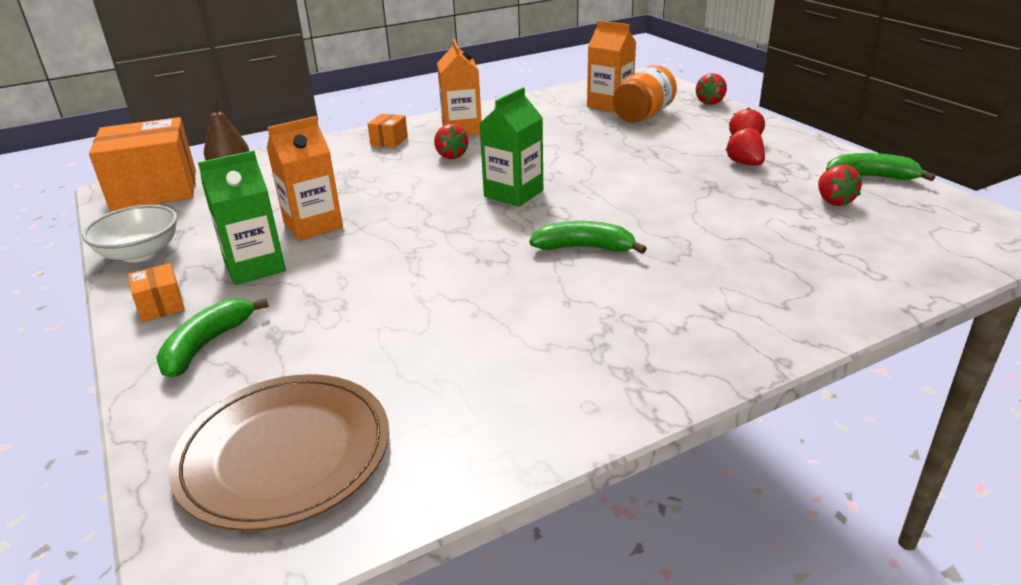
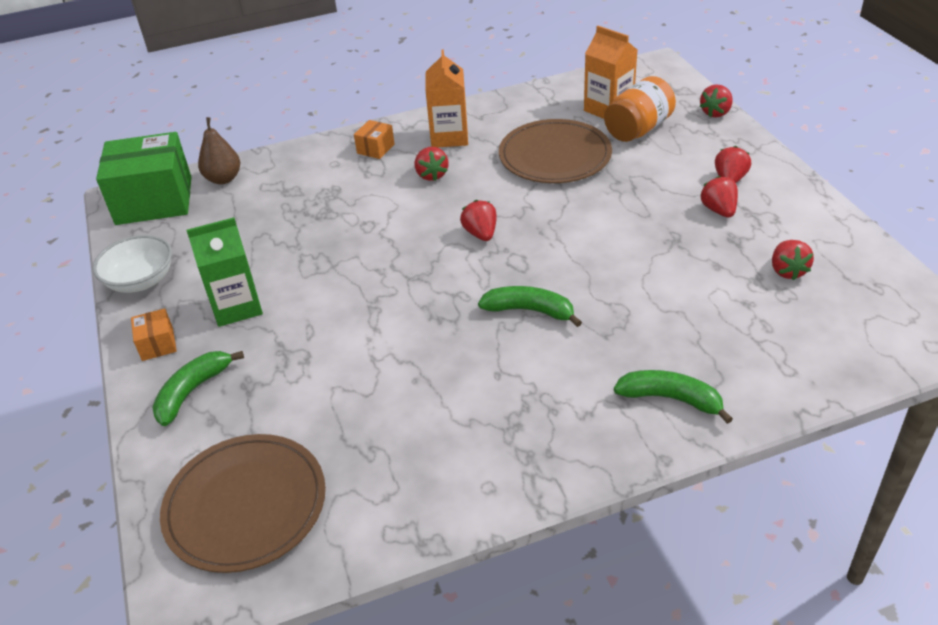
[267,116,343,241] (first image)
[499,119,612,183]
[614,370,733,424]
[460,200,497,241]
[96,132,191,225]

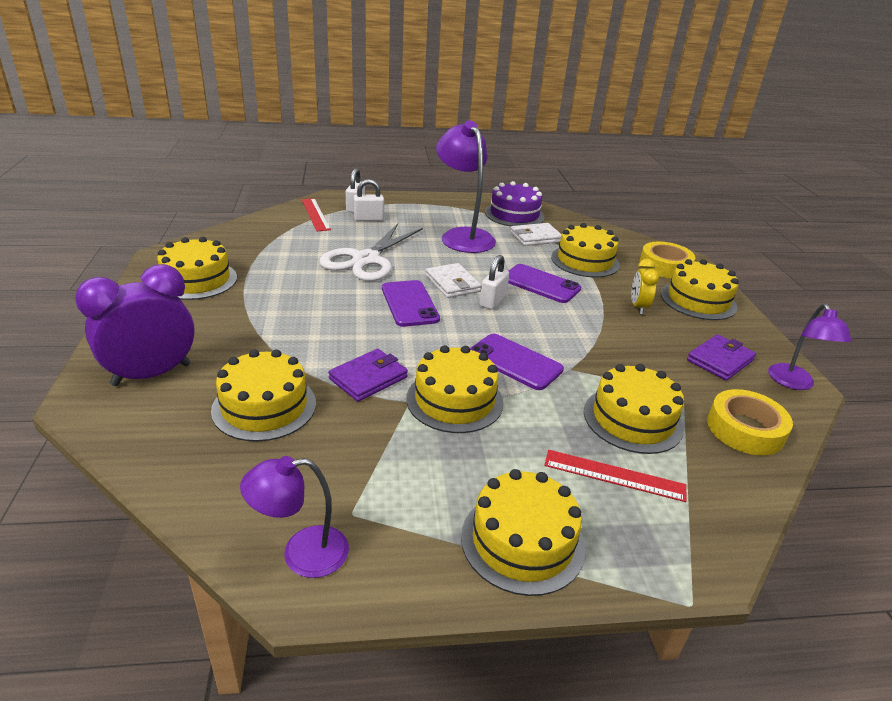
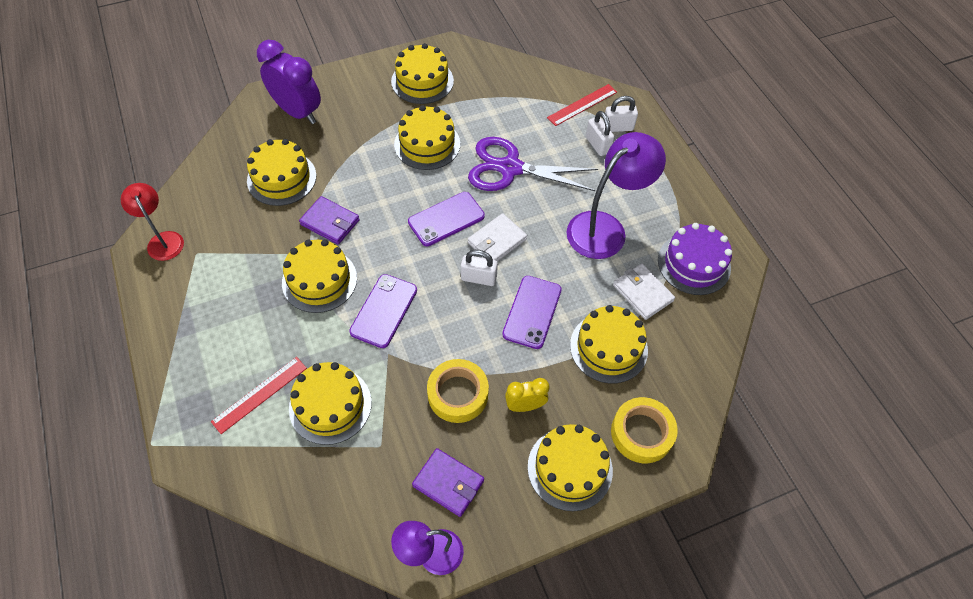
[394,105,460,170]
[427,359,489,423]
[121,183,184,261]
[468,137,598,191]
[211,357,307,434]

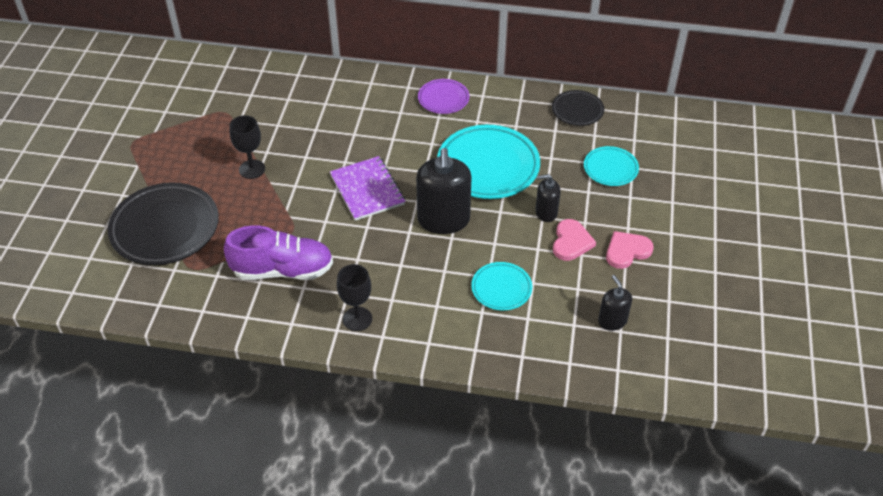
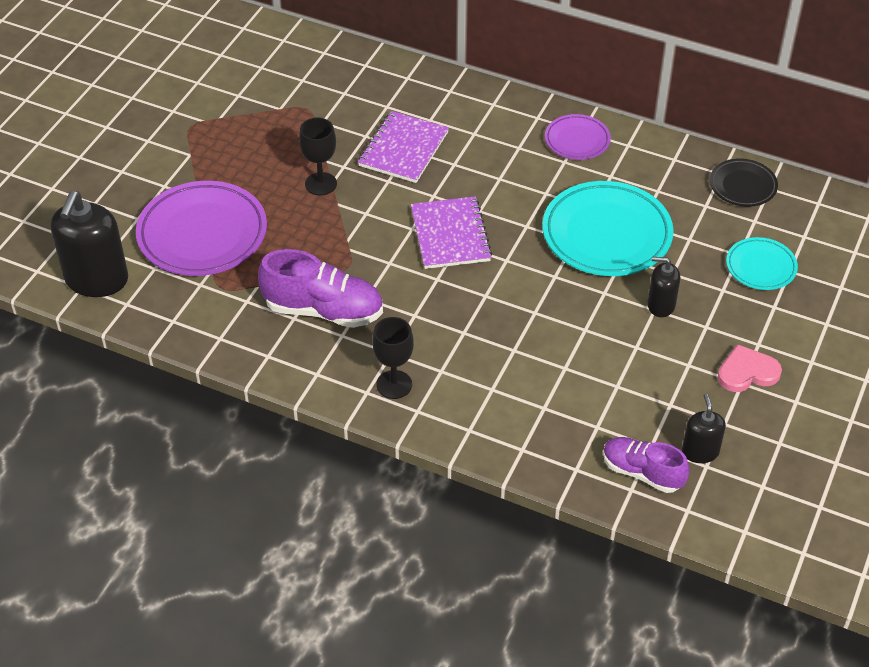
[471,262,532,311] (first image)
[553,219,596,261] (first image)
[358,111,449,183]
[603,437,690,493]
[51,191,128,297]
[136,181,267,276]

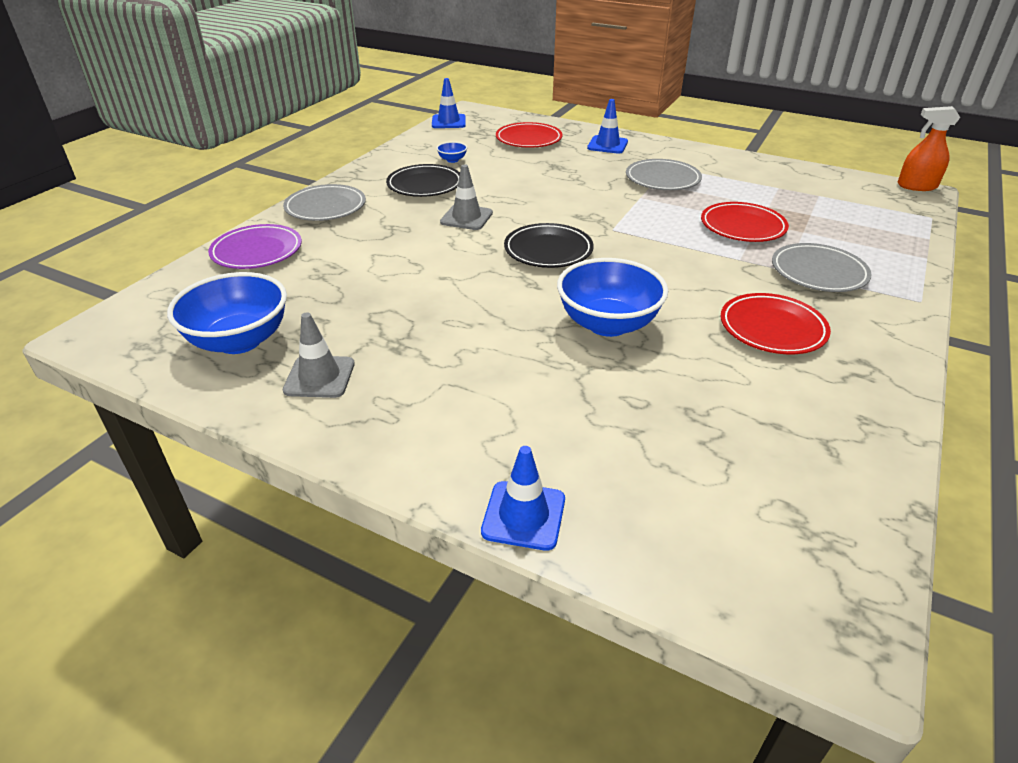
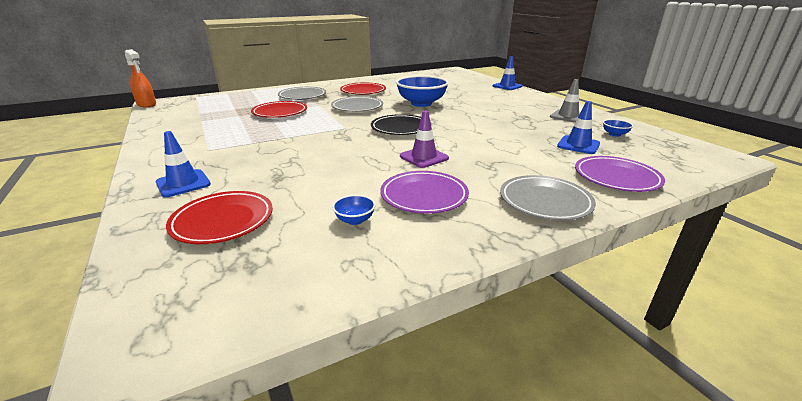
[557,101,600,154]
[331,96,383,112]
[380,171,469,214]
[400,111,449,168]
[603,119,633,137]

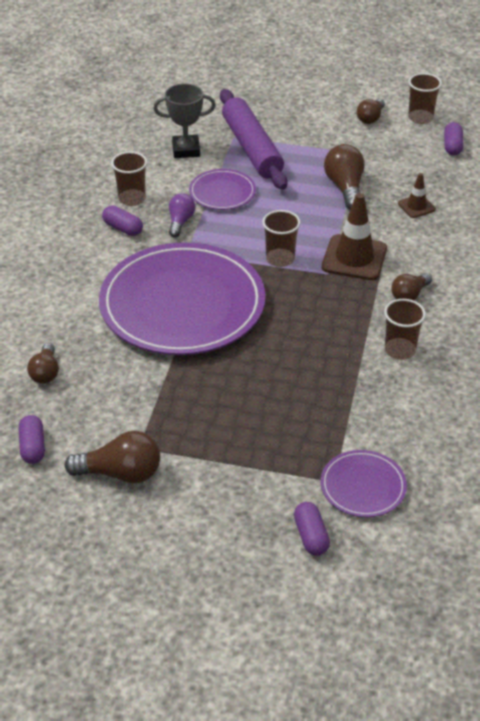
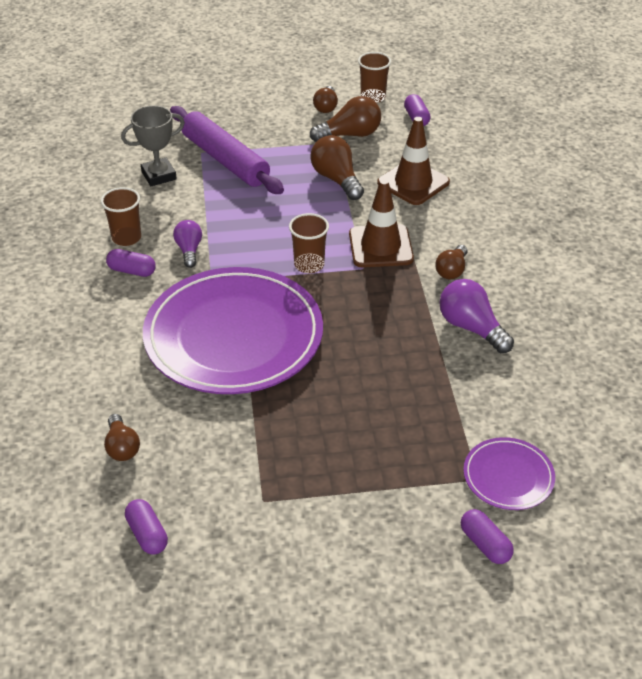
[189,169,256,210] (first image)
[310,96,381,142]
[440,279,514,353]
[377,117,450,205]

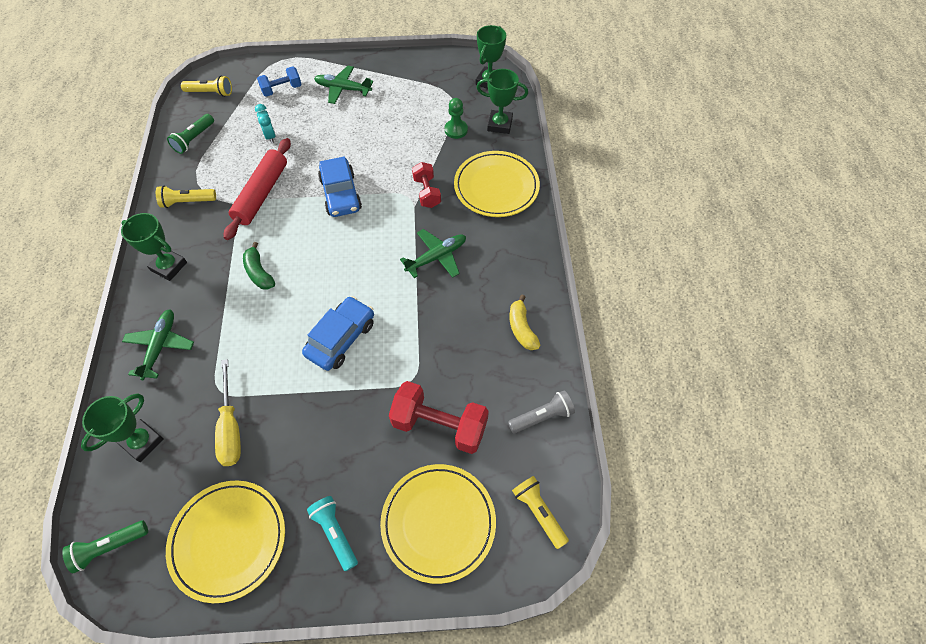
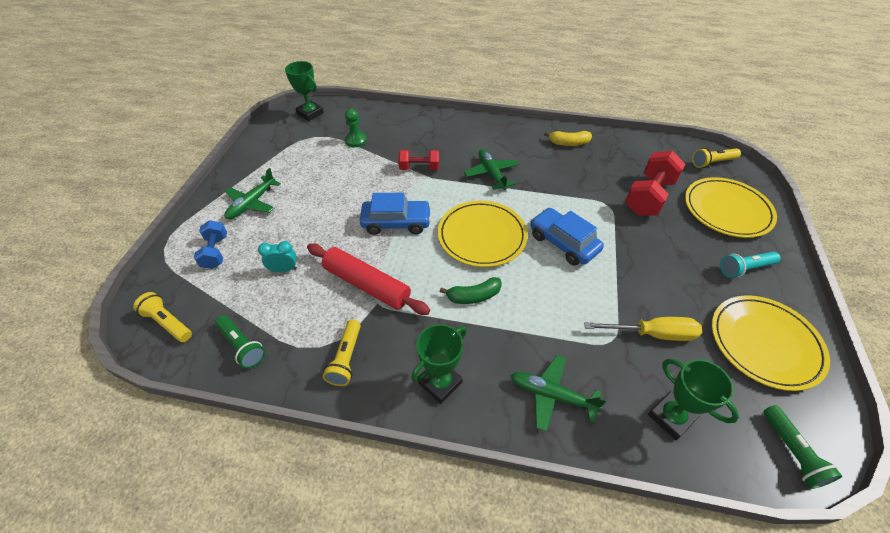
[476,69,528,134] (first image)
[508,390,575,434] (first image)
[438,201,528,267]
[133,292,192,342]

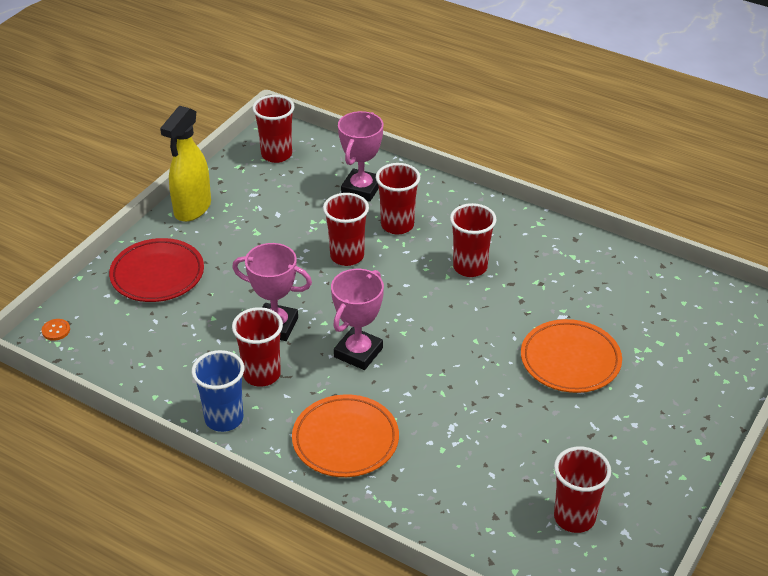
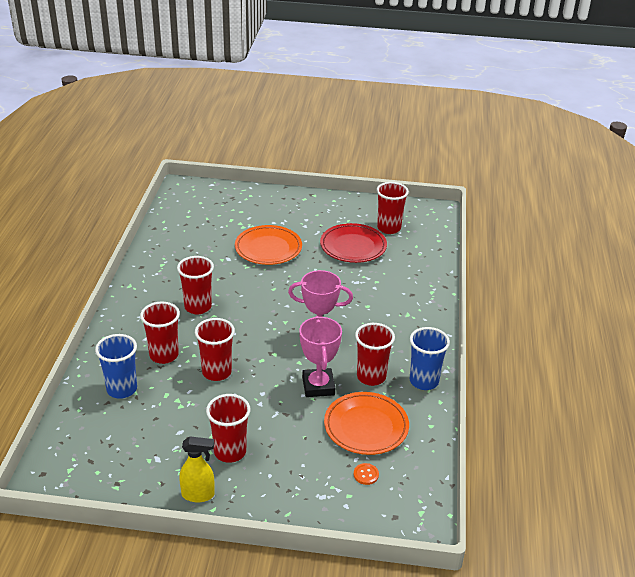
[354,463,379,485]
[320,223,387,263]
[206,394,250,463]
[324,392,409,455]
[95,334,137,399]
[179,436,215,502]

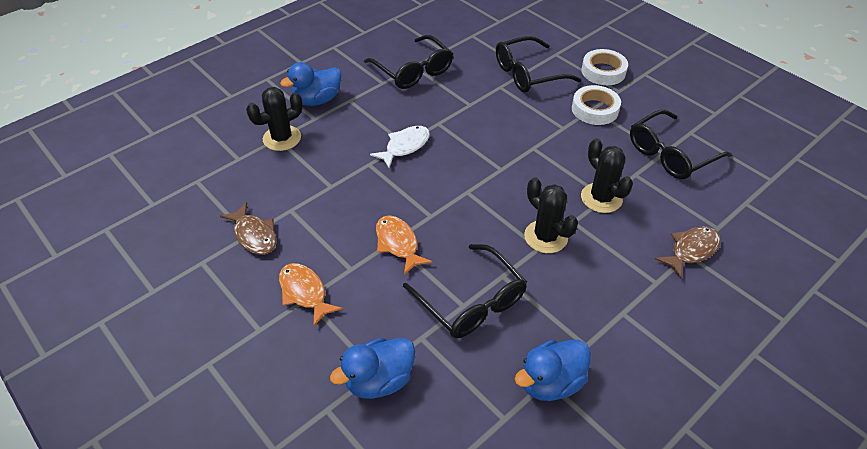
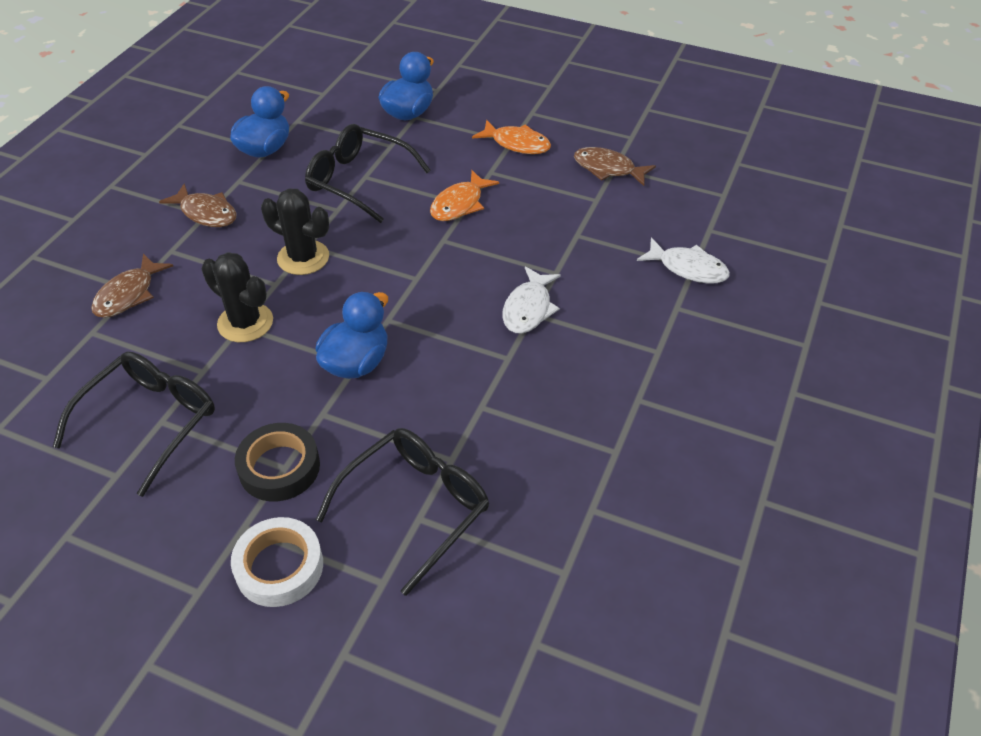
[364,35,453,89] (first image)
[159,183,237,227]
[316,292,388,379]
[637,238,730,284]
[235,423,320,501]
[430,170,499,221]

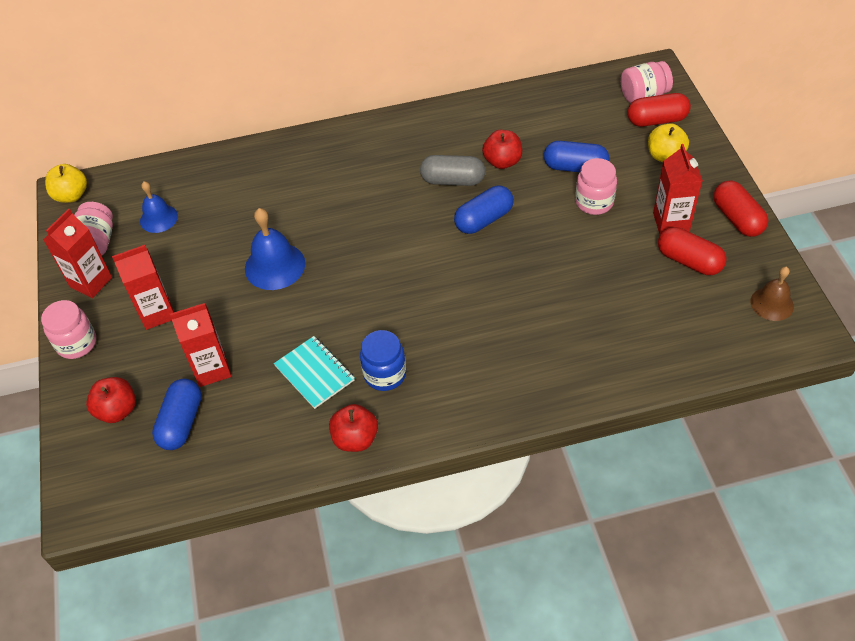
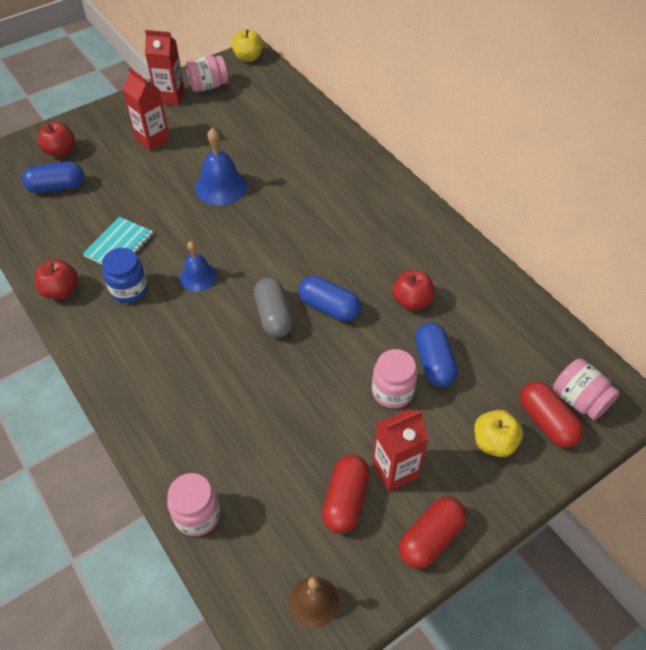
[170,303,231,387] (first image)
[167,473,220,536]
[179,241,217,292]
[254,277,293,338]

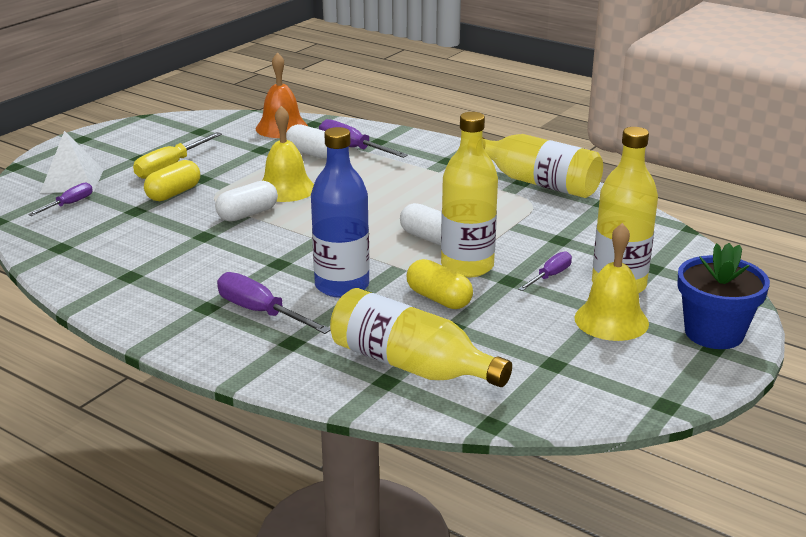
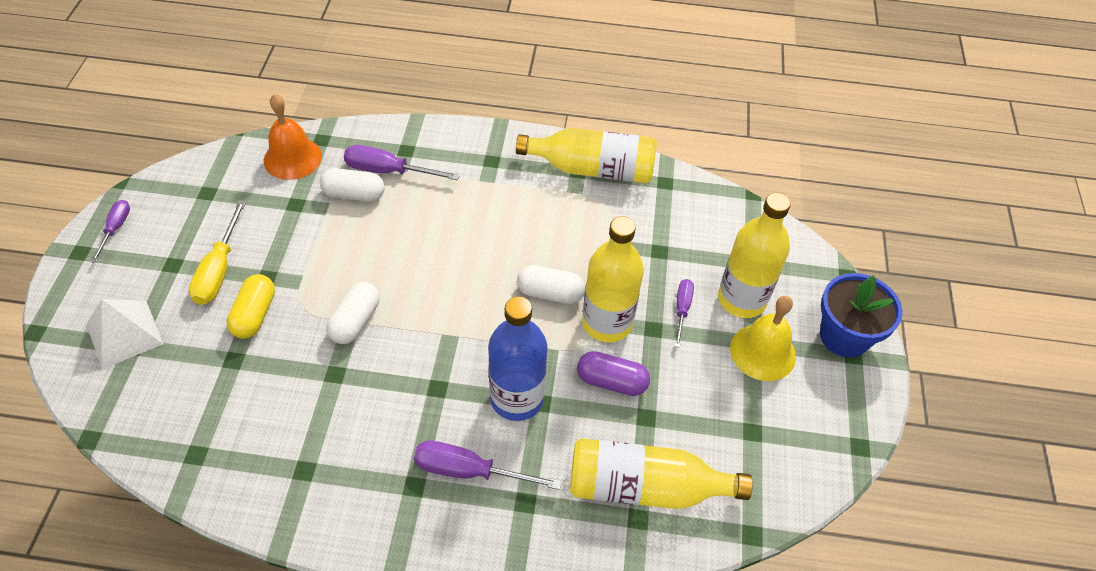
[262,106,314,202] (first image)
[91,200,130,263]
[577,351,650,396]

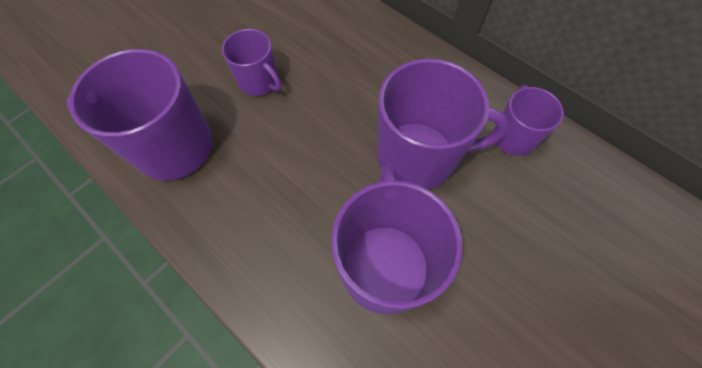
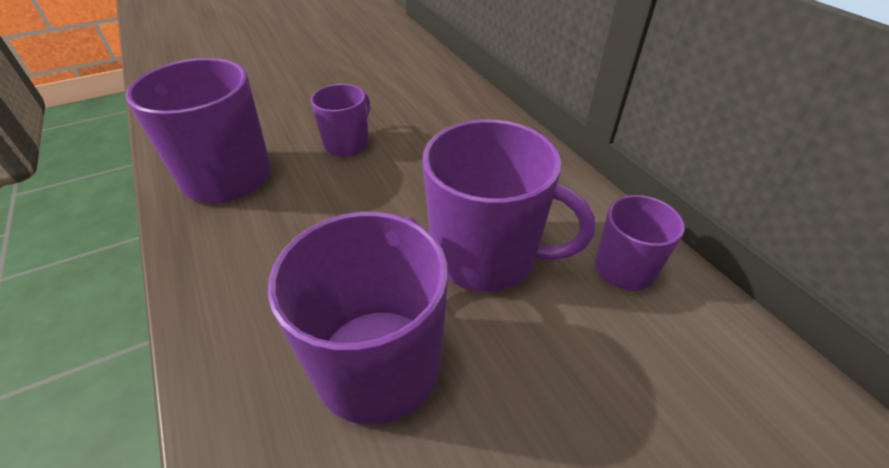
[311,84,370,157]

